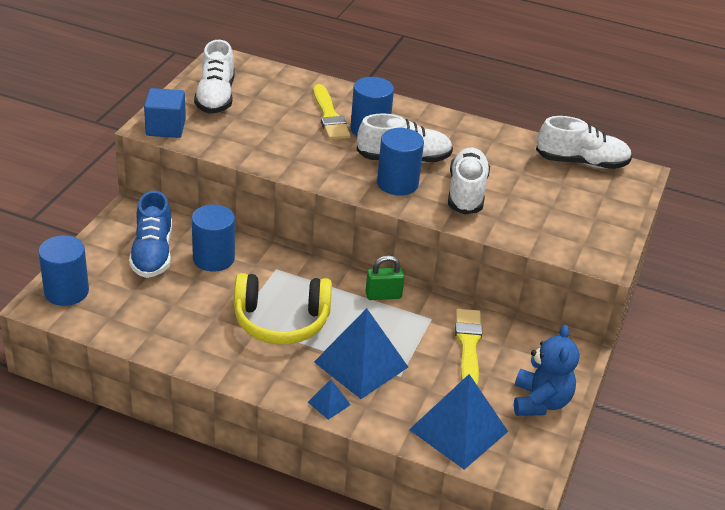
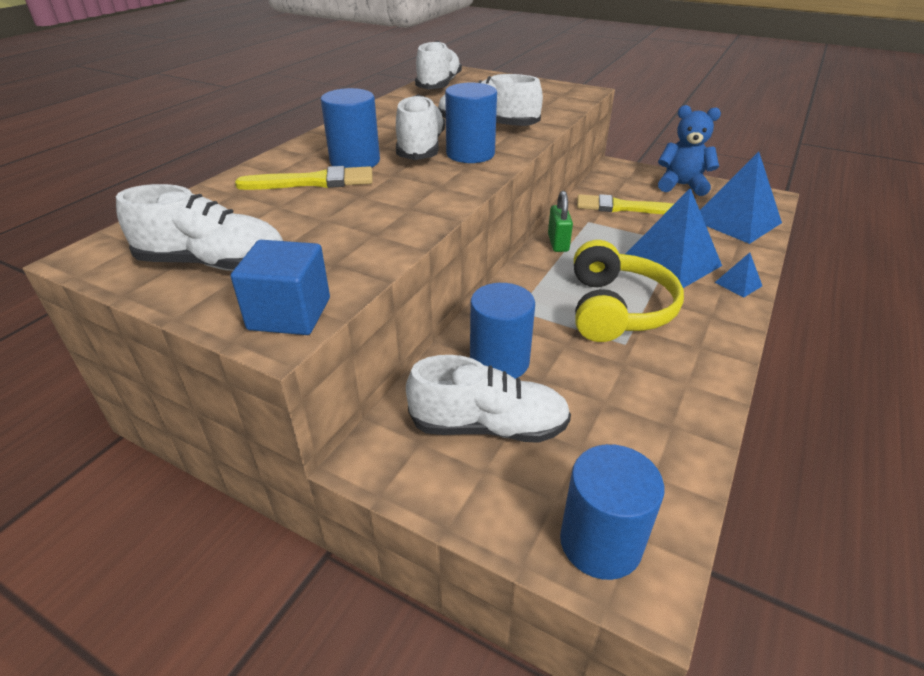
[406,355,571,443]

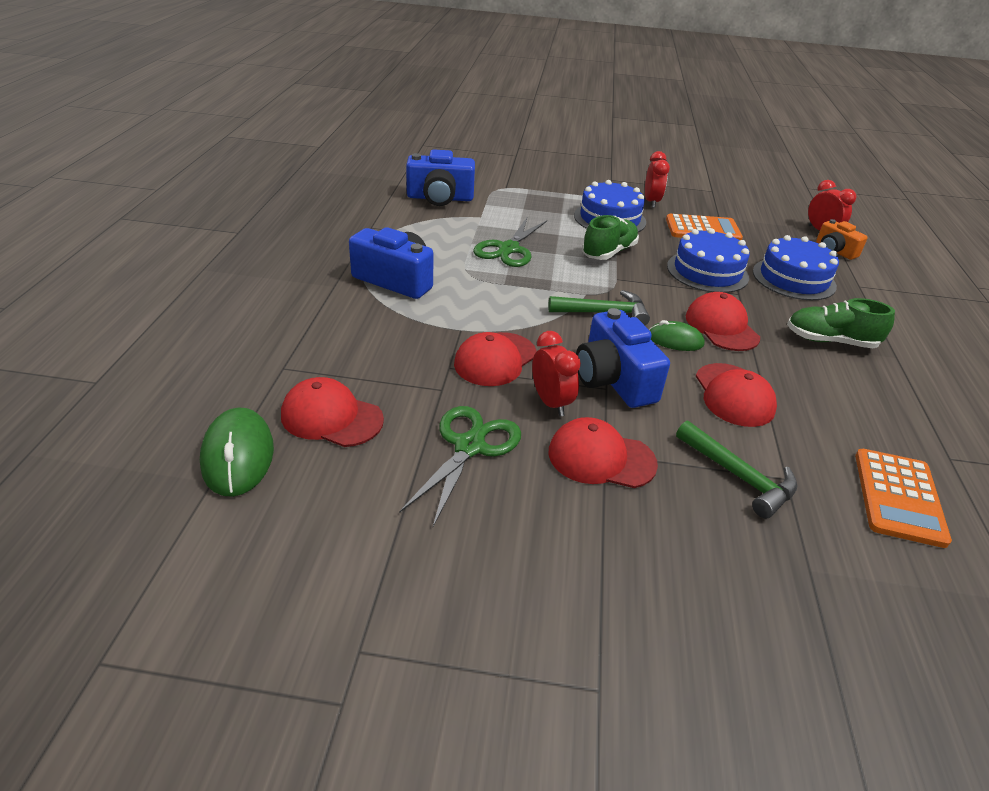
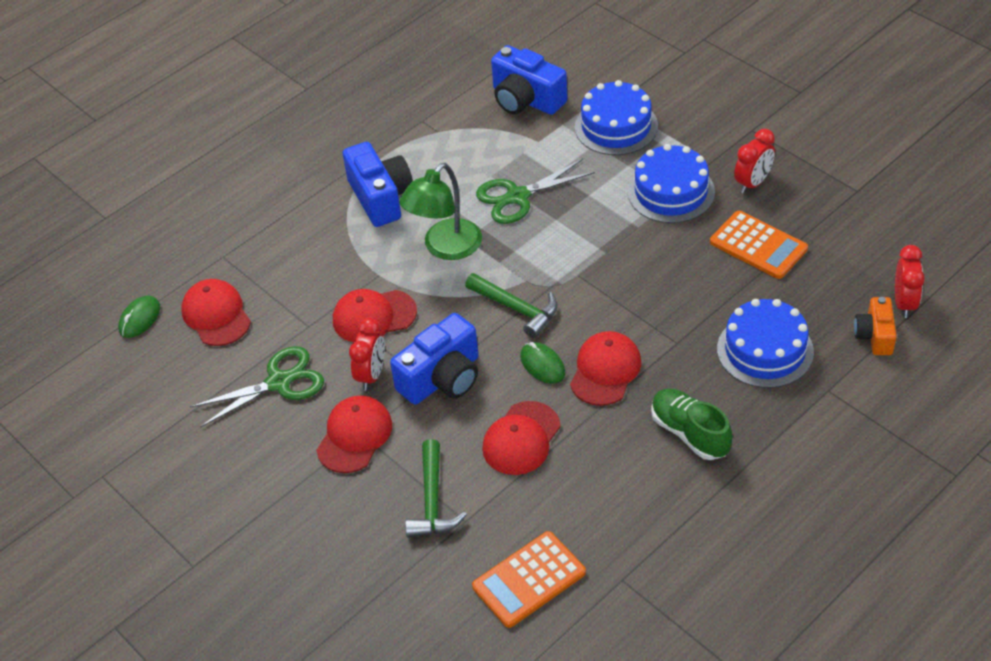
[582,215,639,260] (first image)
[399,163,482,260]
[575,80,658,155]
[316,396,392,473]
[390,313,479,405]
[118,296,160,338]

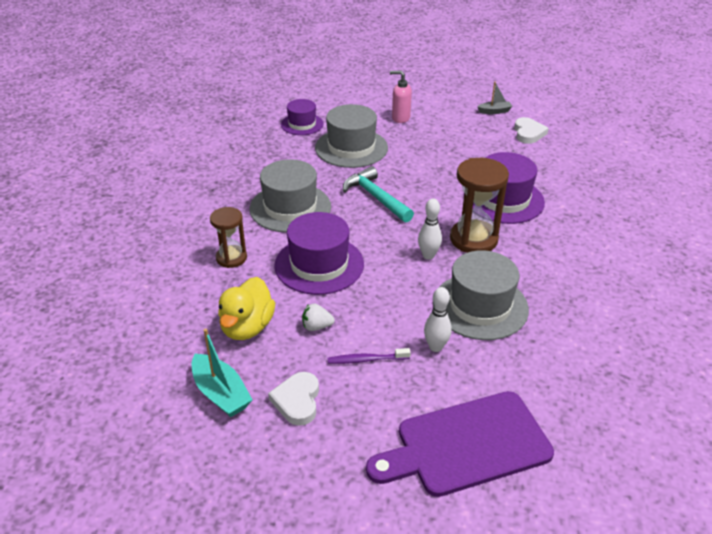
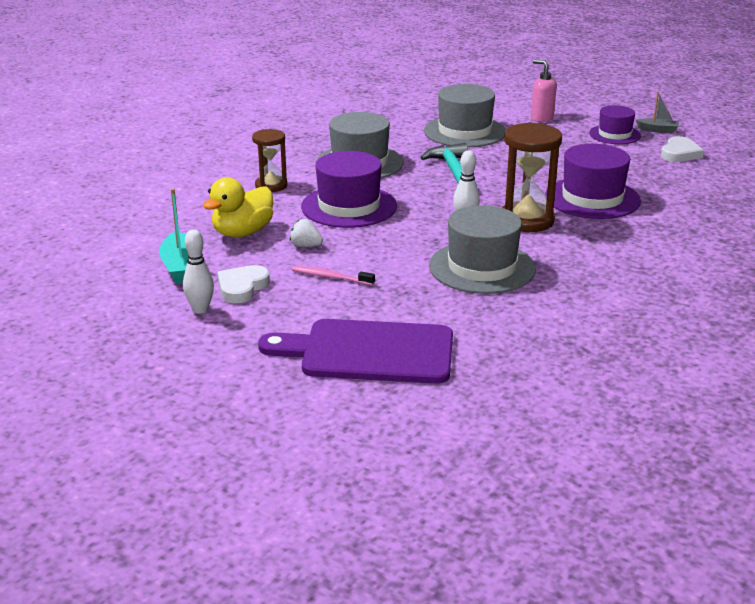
[589,105,641,144]
[183,229,214,314]
[292,266,375,285]

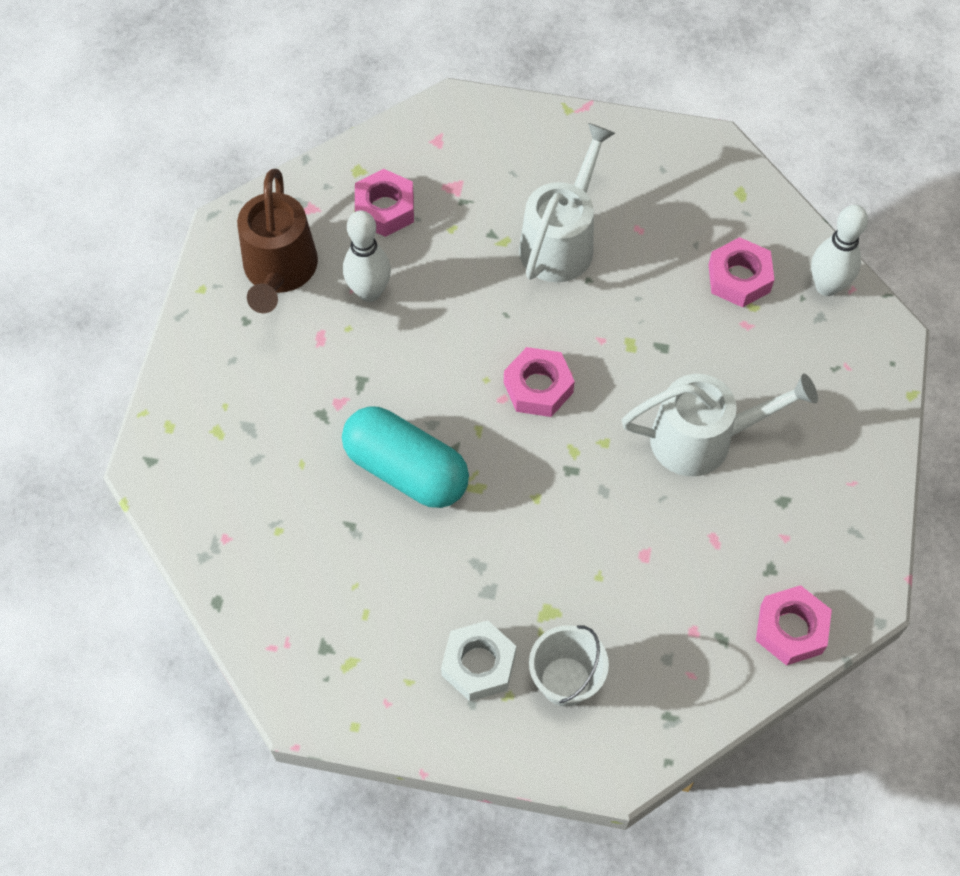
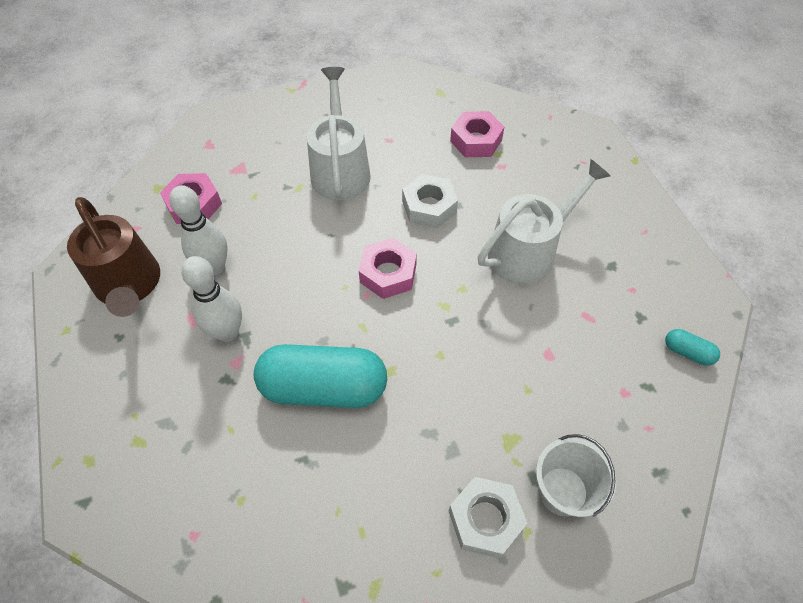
[402,174,458,229]
[181,256,242,342]
[665,329,720,365]

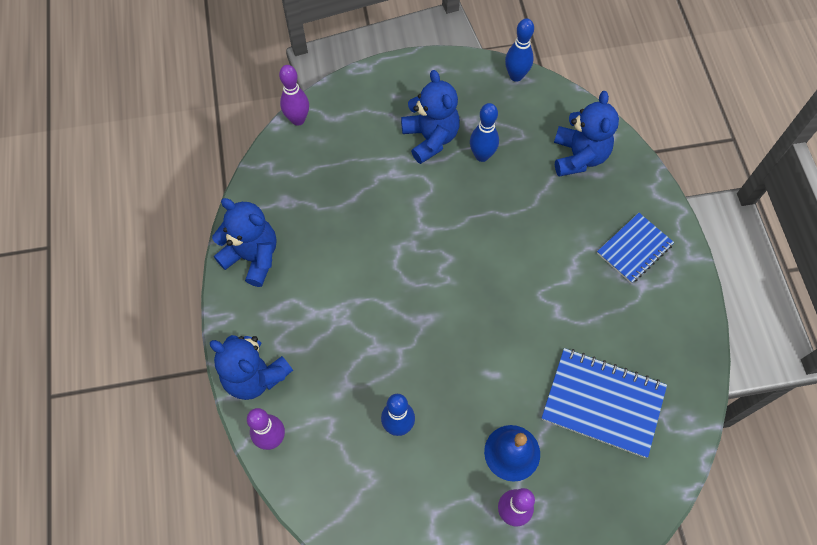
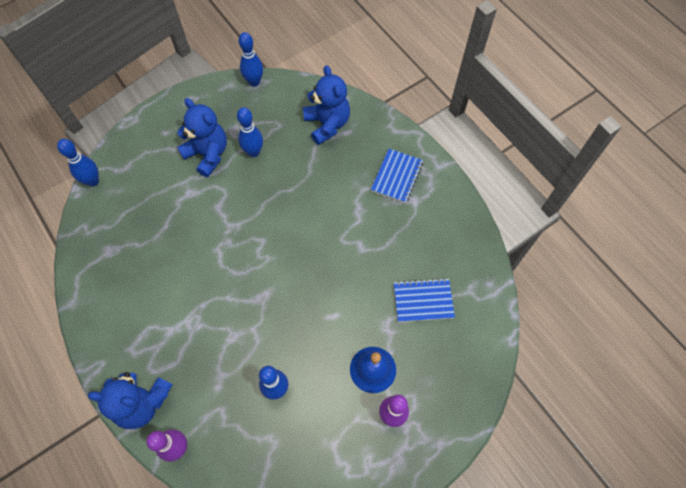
[212,198,276,287] (first image)
[57,139,99,187]
[394,278,455,322]

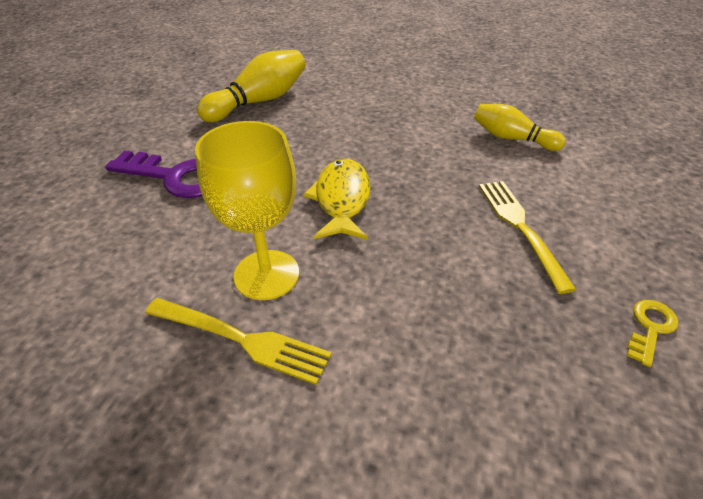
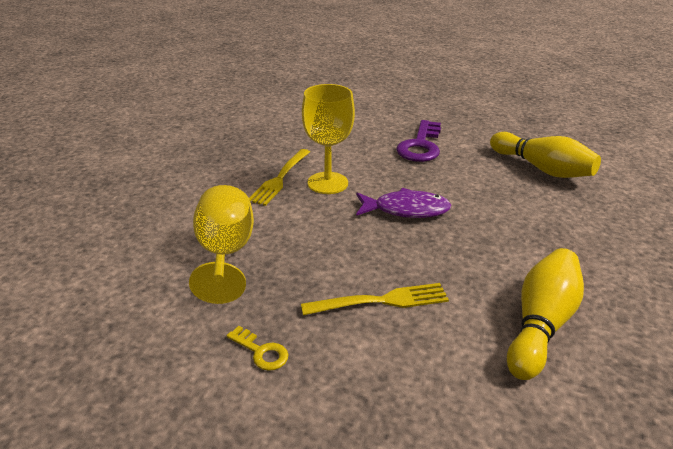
[189,185,254,304]
[356,188,451,218]
[507,248,584,380]

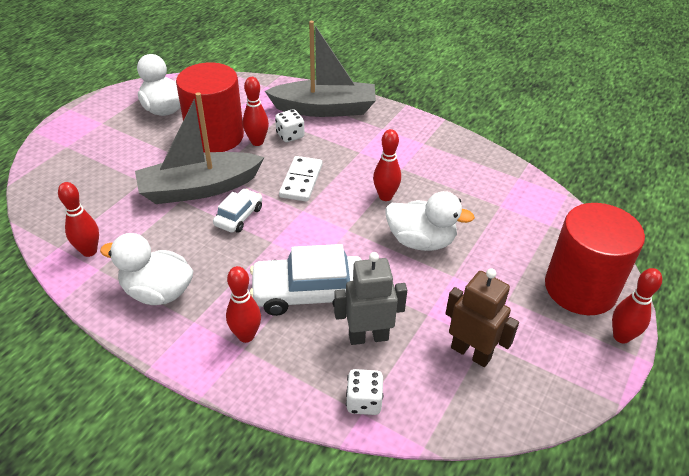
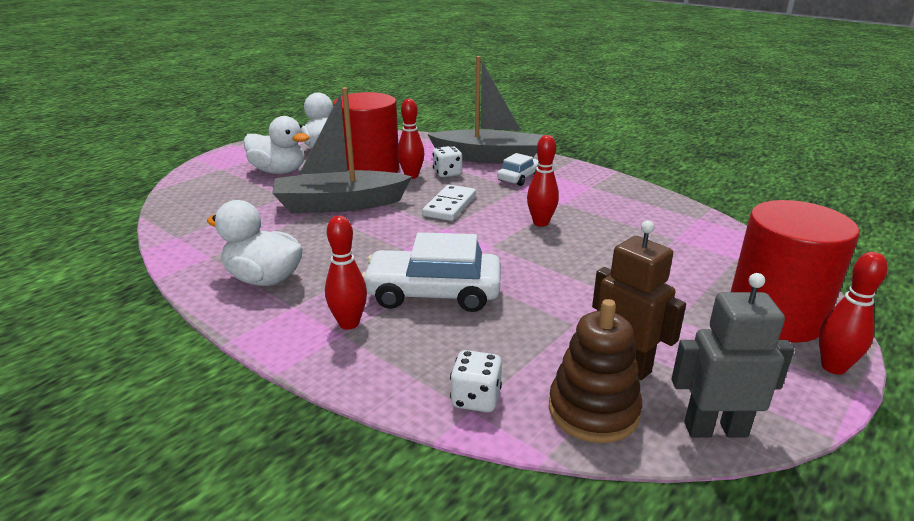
[58,182,99,257] (first image)
[549,299,642,443]
[497,153,538,186]
[672,273,794,438]
[244,116,310,174]

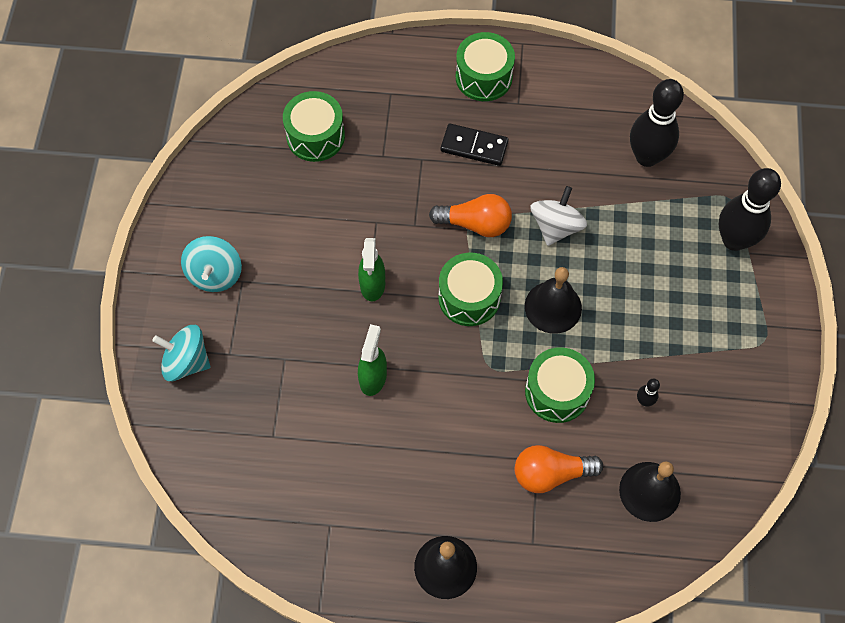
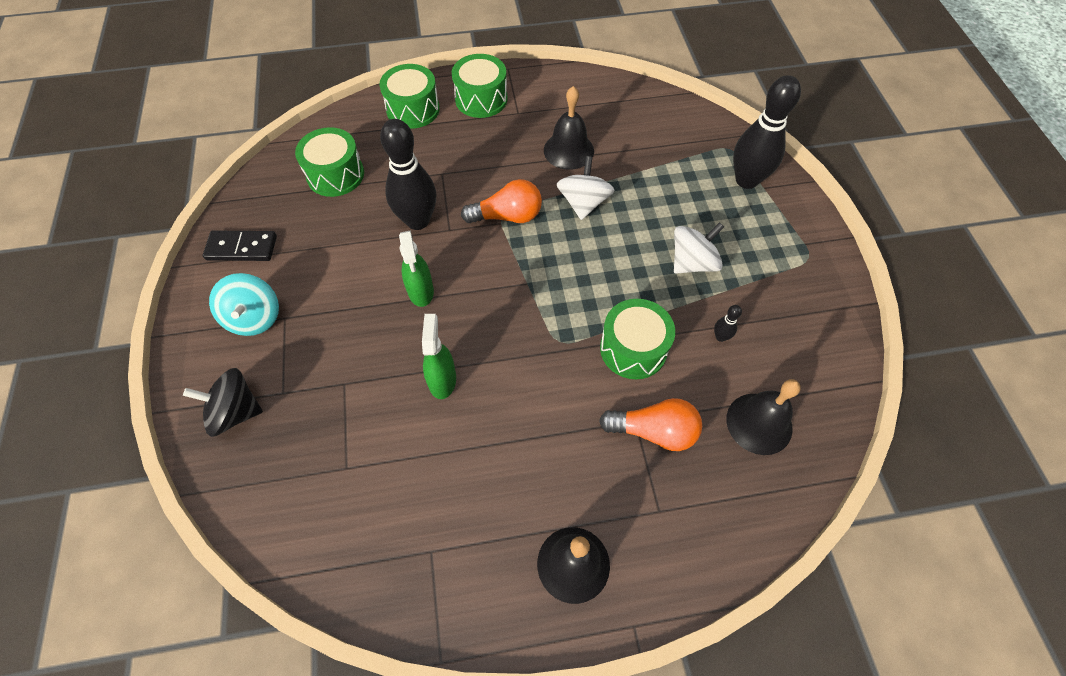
[674,222,724,274]
[379,64,440,129]
[203,230,277,261]
[544,86,594,170]
[380,119,436,230]
[183,368,263,437]
[599,398,702,451]

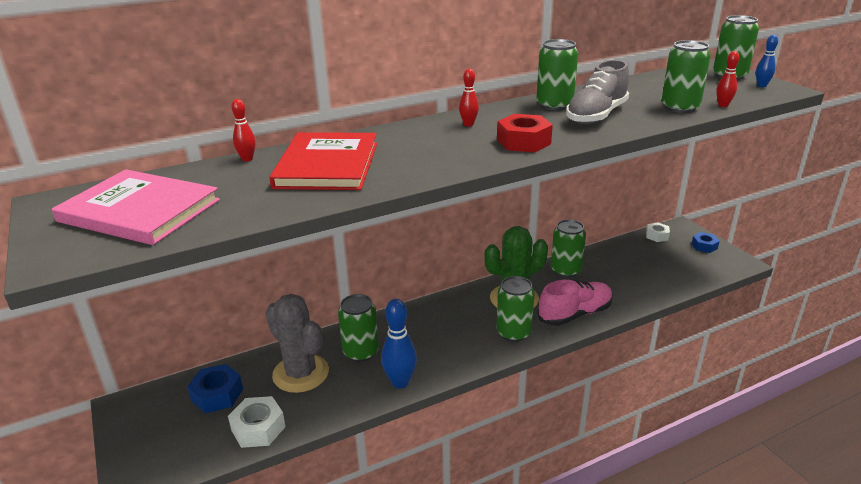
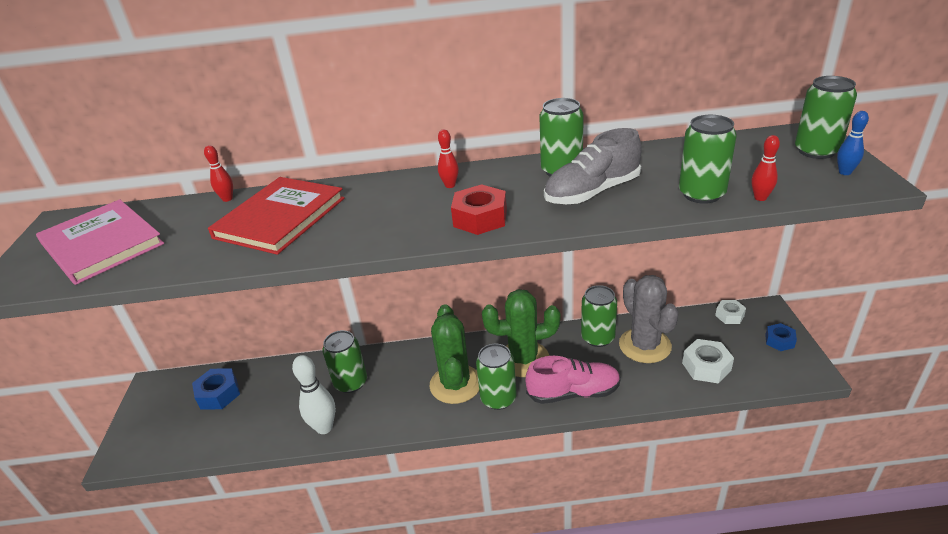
[381,299,417,389] (first image)
[292,355,335,434]
[430,304,479,404]
[682,339,734,384]
[619,275,679,363]

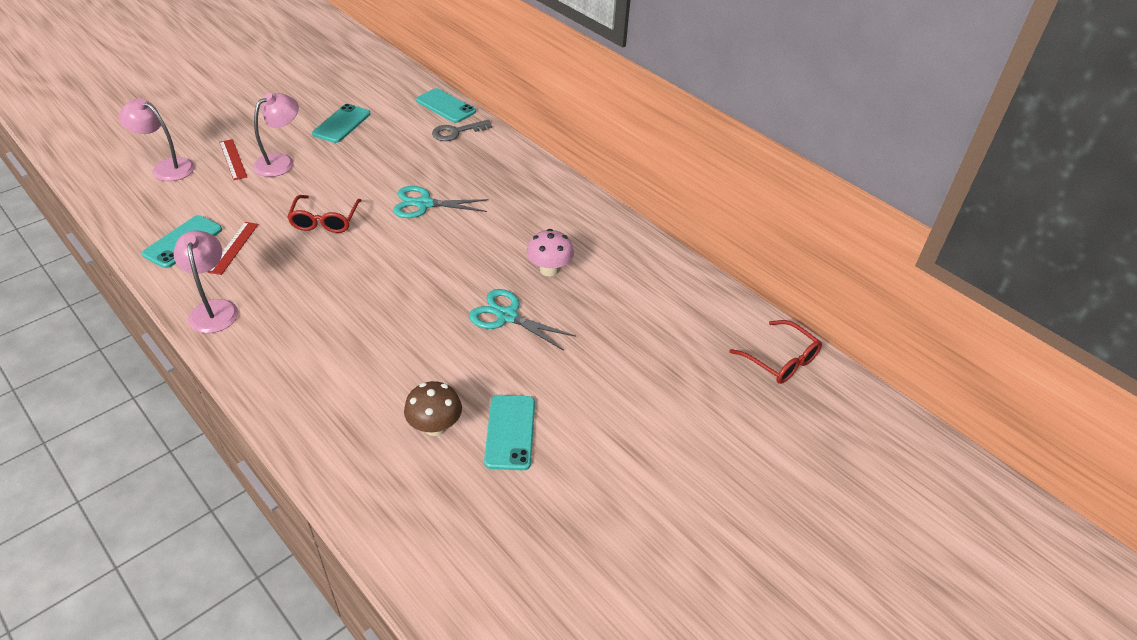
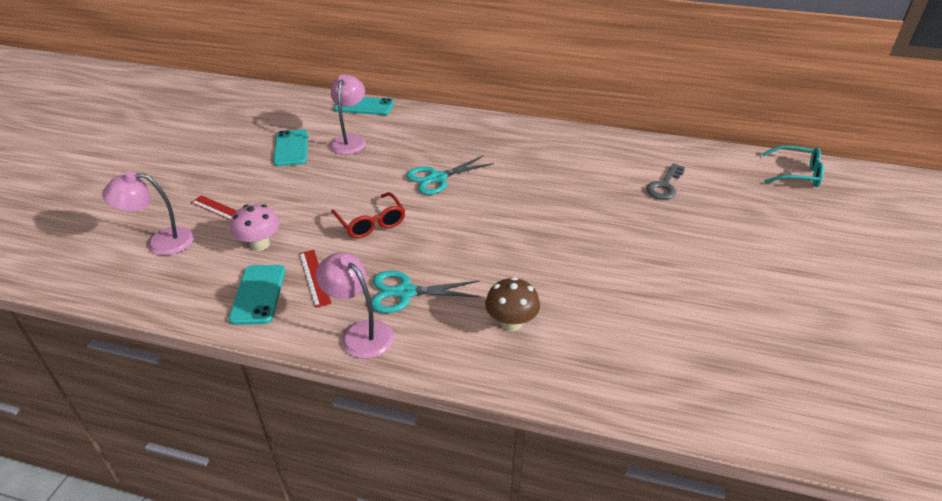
[484,395,535,470] (first image)
[329,74,366,155]
[485,277,540,331]
[646,163,685,199]
[371,271,481,313]
[230,204,280,251]
[762,145,824,187]

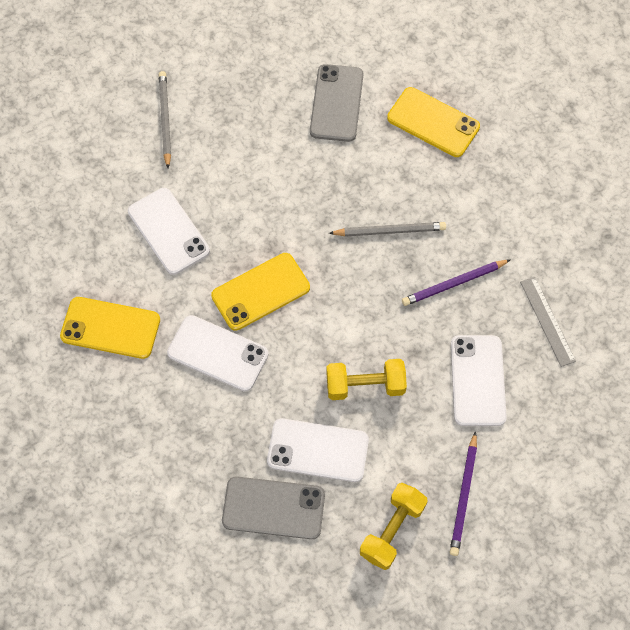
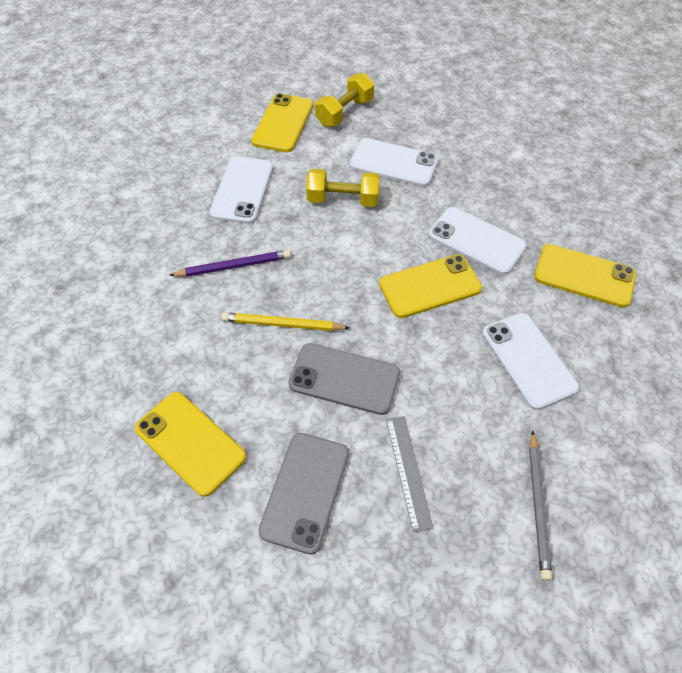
[288,343,400,415]
[386,416,433,532]
[251,93,313,152]
[221,312,350,331]

